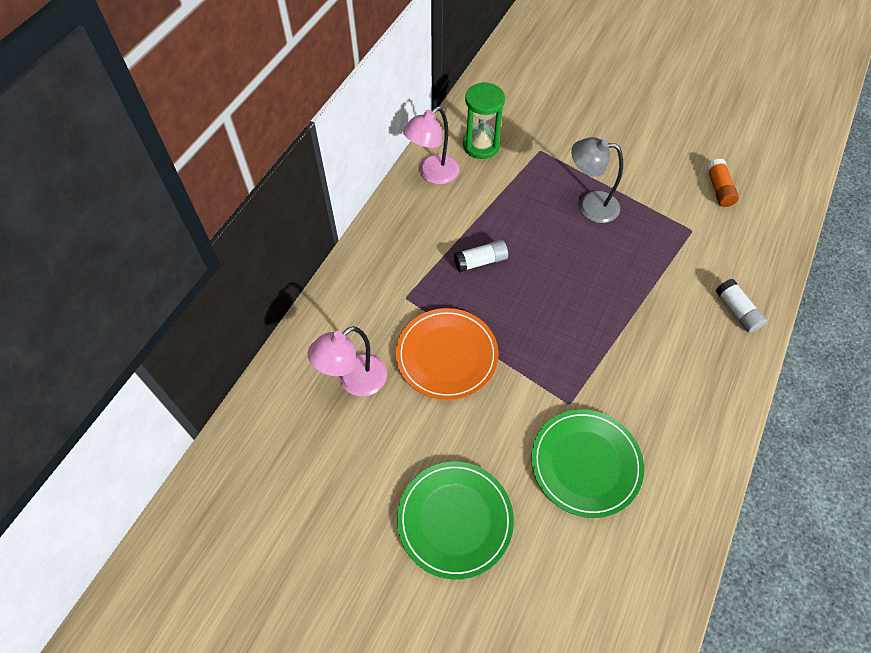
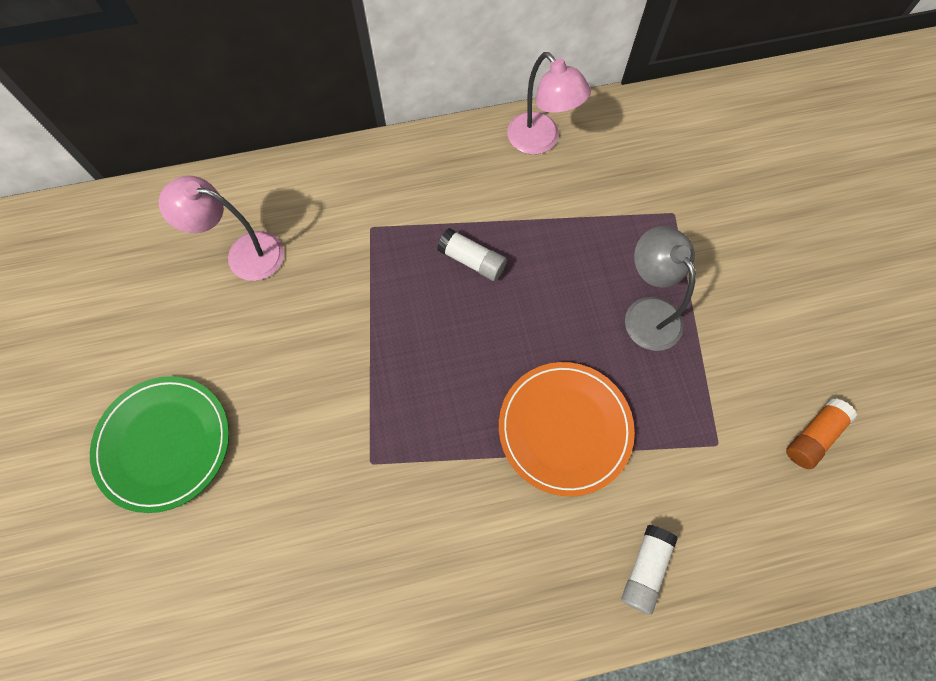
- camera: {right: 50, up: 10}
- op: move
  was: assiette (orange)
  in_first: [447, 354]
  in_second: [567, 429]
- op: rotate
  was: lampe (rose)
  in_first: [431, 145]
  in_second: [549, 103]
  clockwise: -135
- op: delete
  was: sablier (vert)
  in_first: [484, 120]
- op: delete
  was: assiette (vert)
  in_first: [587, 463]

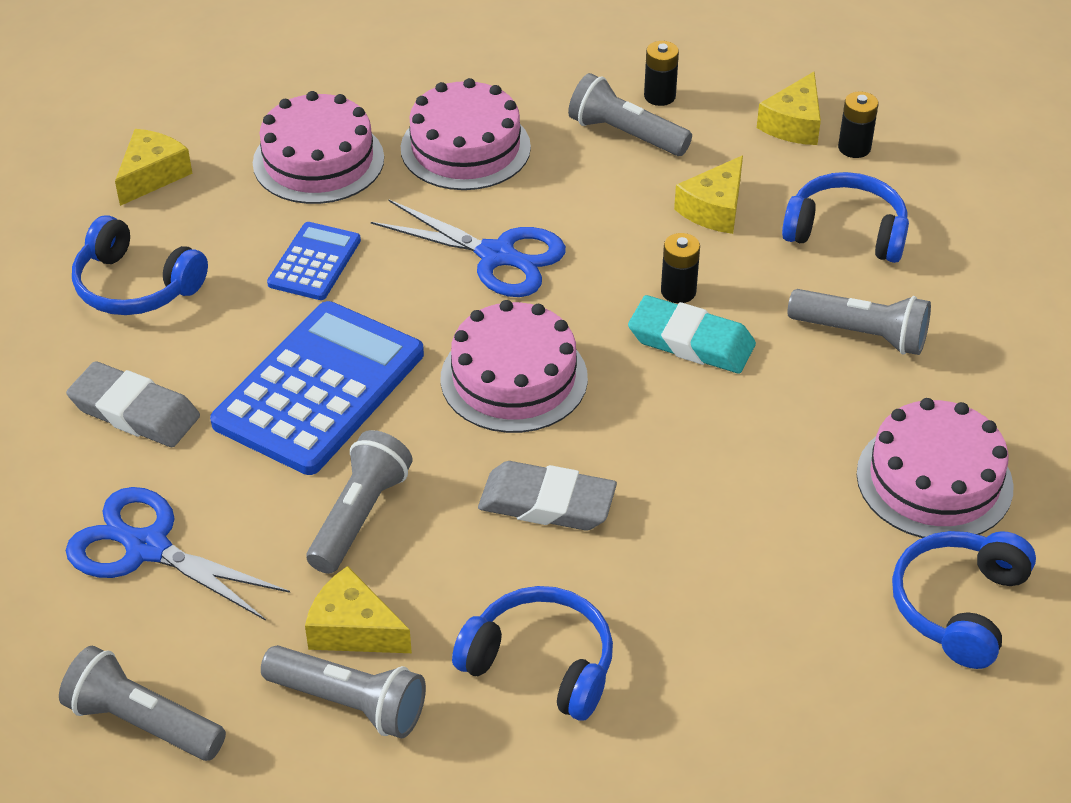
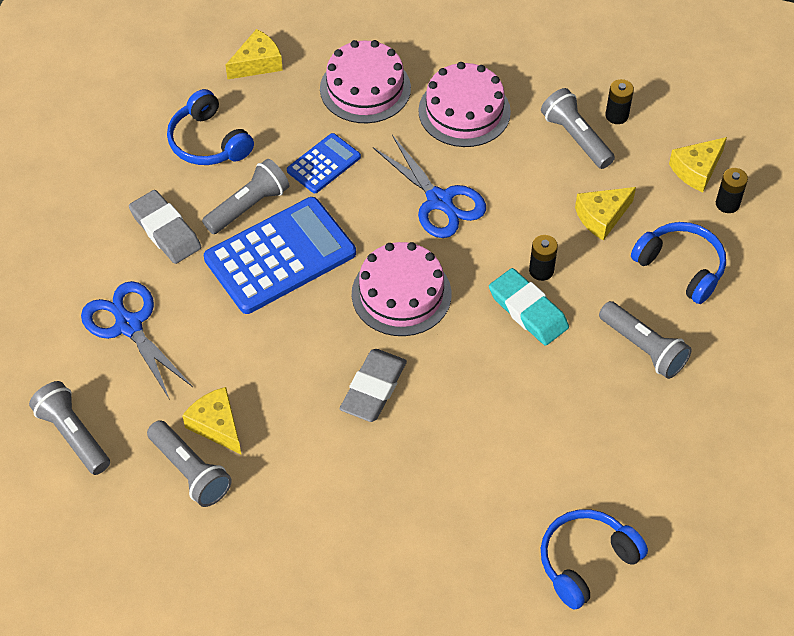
- camera: {right: 25, up: 10}
- op: move
  was: lampe de poche (gris)
  in_first: [359, 502]
  in_second: [245, 196]
- op: rotate
  was: gomme (gris)
  in_first: [547, 496]
  in_second: [373, 385]
  clockwise: 75
- op: delete
  was: casque audio (bleu)
  in_first: [532, 653]
- op: delete
  was: gâteau (rose)
  in_first: [935, 468]

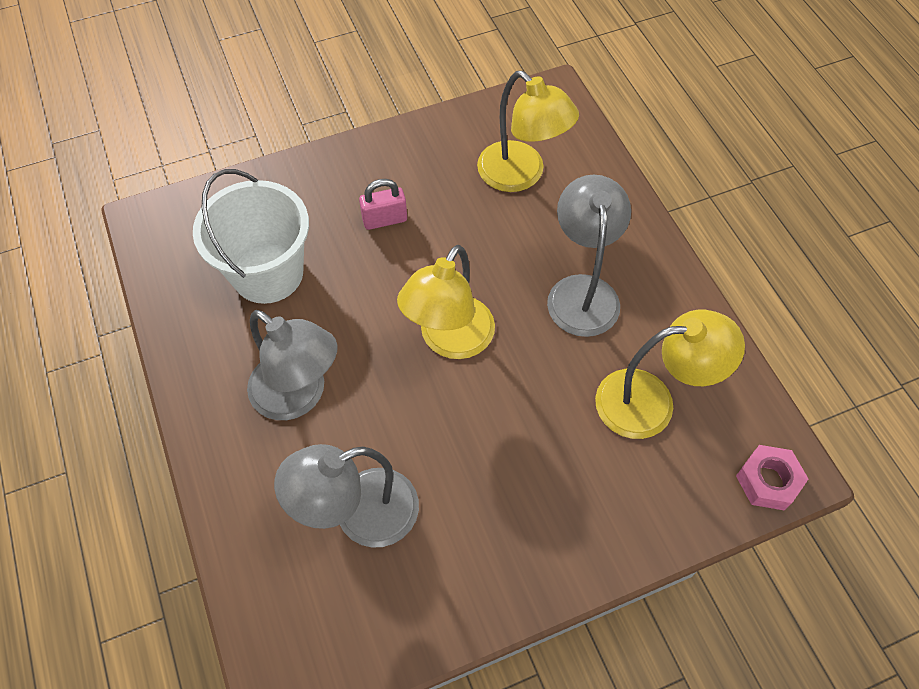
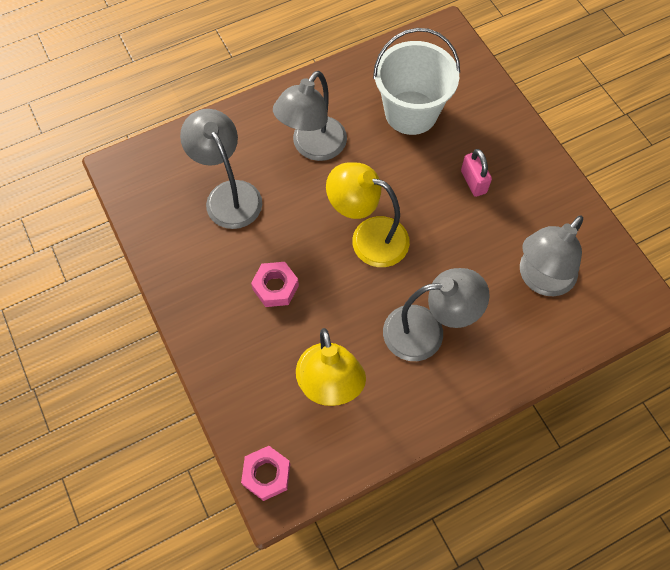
- camera: {right: 85, up: 5}
- op: insert
  now: écrou (rose)
  in_second: [275, 284]
- op: recolor
  was: lampe (jaune)
  now: lampe (gris)
  in_first: [528, 131]
  in_second: [551, 255]

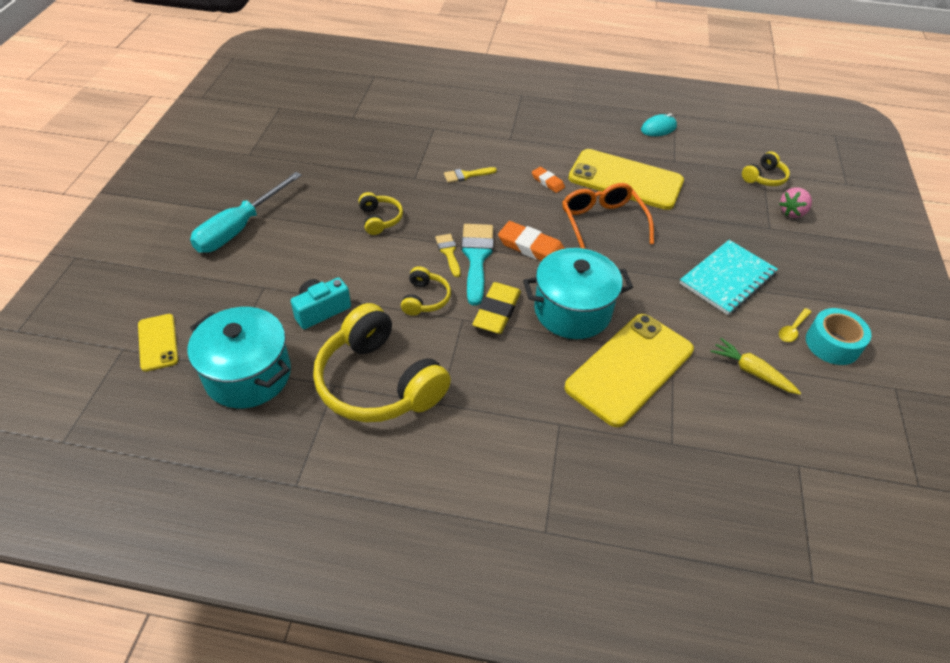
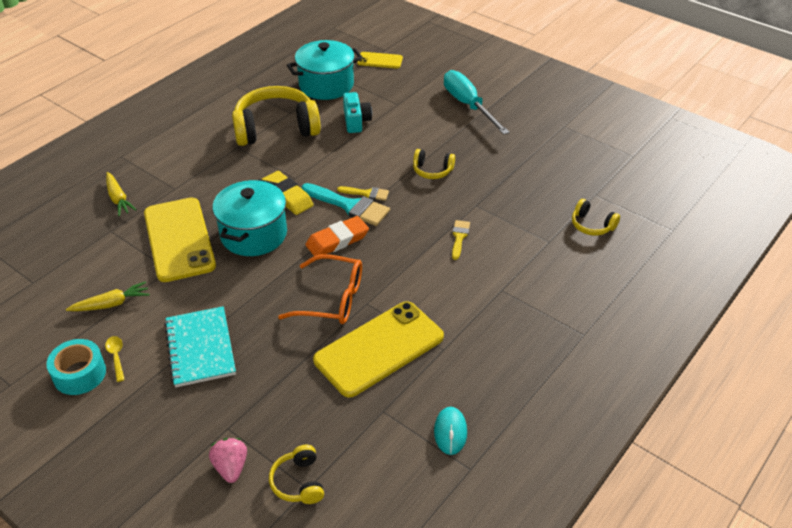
- camera: {right: 120, up: -5}
- op: insert
  now: carotte (jaune)
  in_second: [121, 194]
- op: move
  was: casque audio (jaune)
  in_first: [426, 291]
  in_second: [596, 217]
- op: delete
  was: gomme (orange)
  in_first: [548, 180]

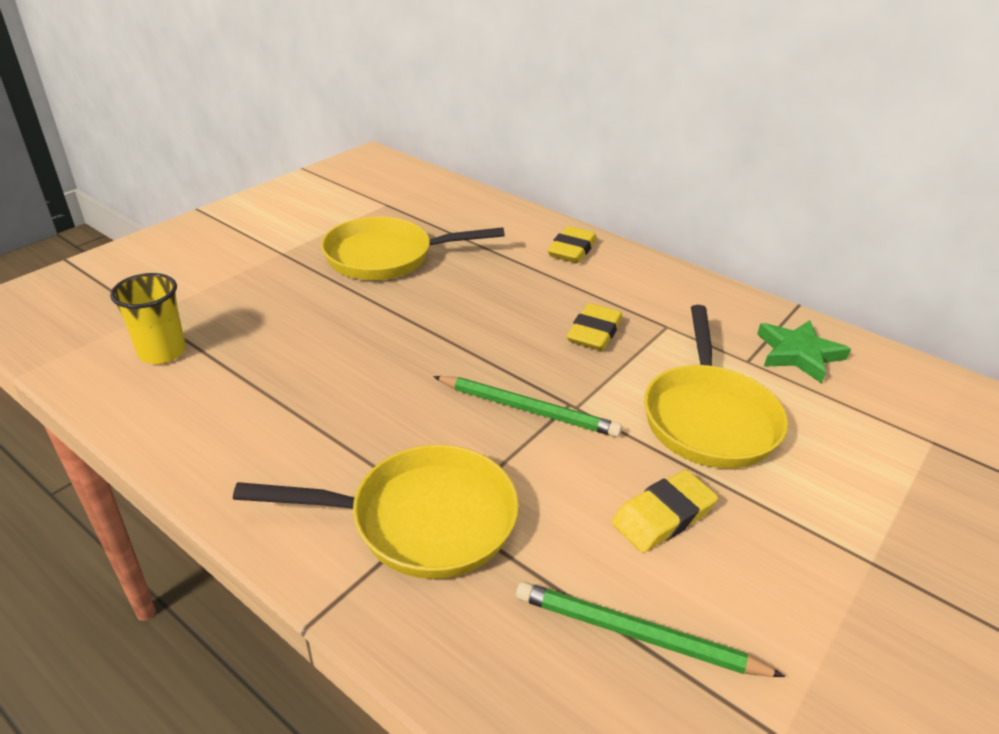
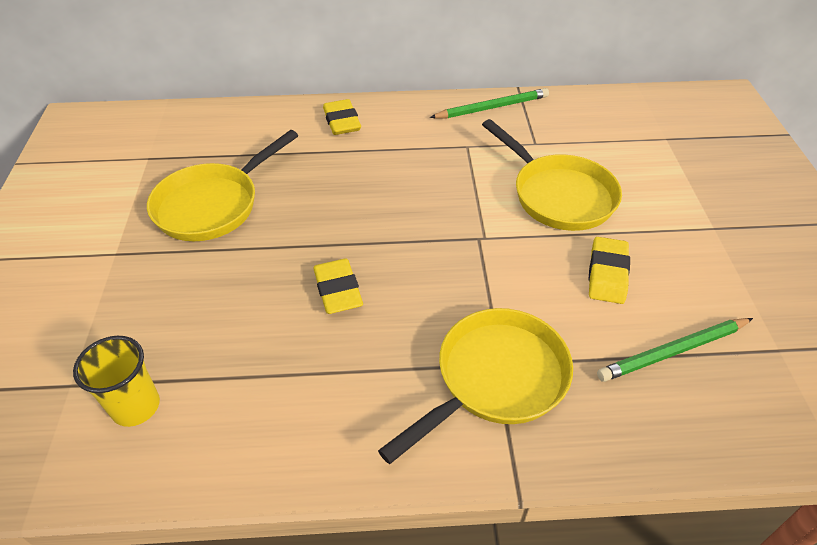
- camera: {right: -40, up: 10}
- op: move
  was: gomme (jaune)
  in_first: [594, 327]
  in_second: [338, 286]
- op: move
  was: crayon (vert)
  in_first: [527, 406]
  in_second: [489, 103]
- op: delete
  was: étoile (vert)
  in_first: [804, 352]

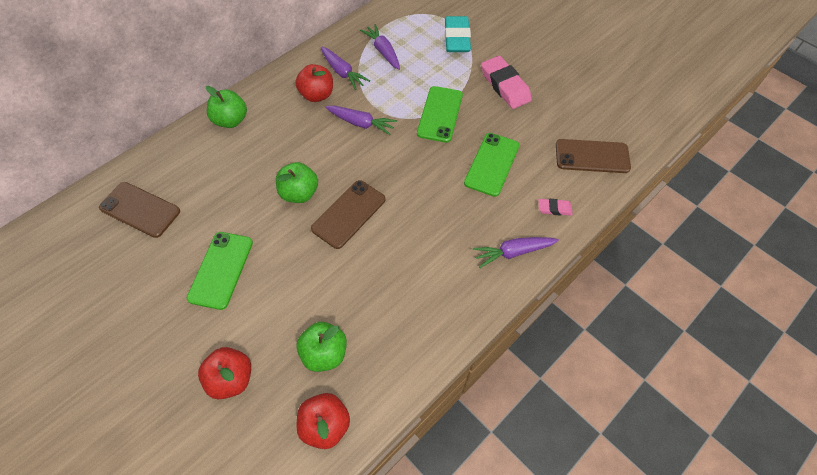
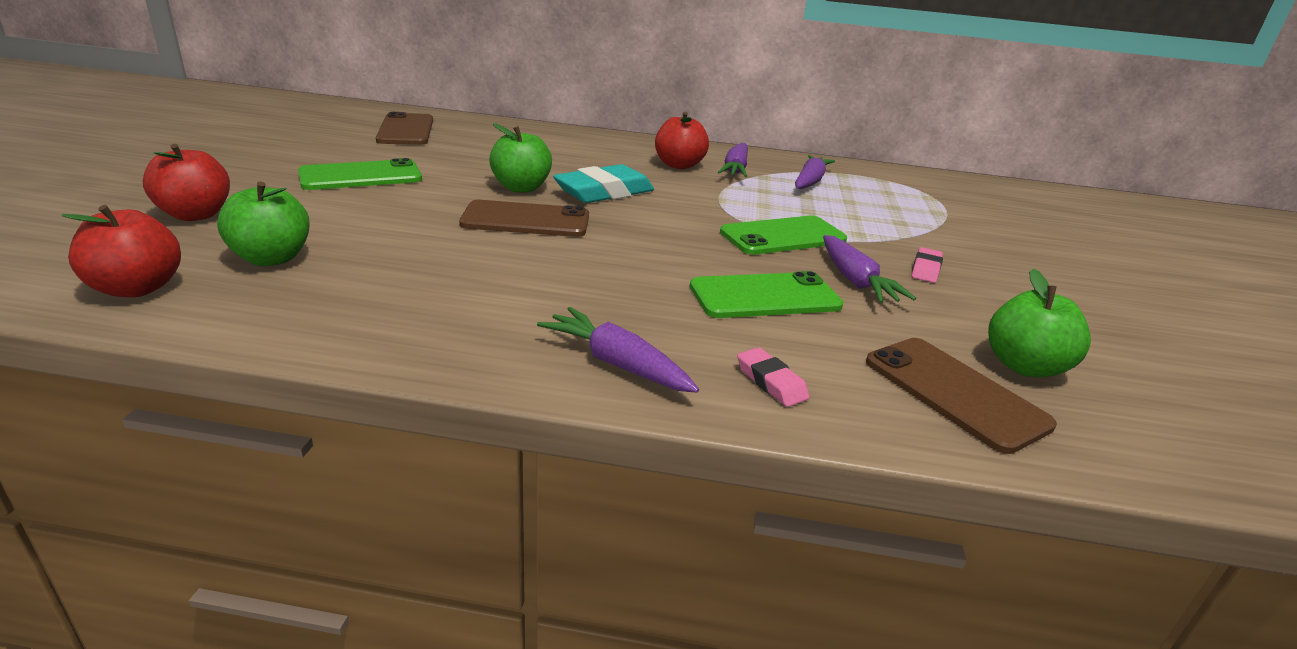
- camera: {right: 50, up: -30}
- op: move
  was: gomme (turquoise)
  in_first: [458, 34]
  in_second: [603, 183]
- op: move
  was: carotte (violet)
  in_first: [361, 120]
  in_second: [869, 269]
- op: resize
  was: gomme (rose)
  in_first: [506, 82]
  in_second: [927, 265]
  ratio: 0.5
- op: move
  was: pomme (vert)
  in_first: [226, 107]
  in_second: [1039, 323]

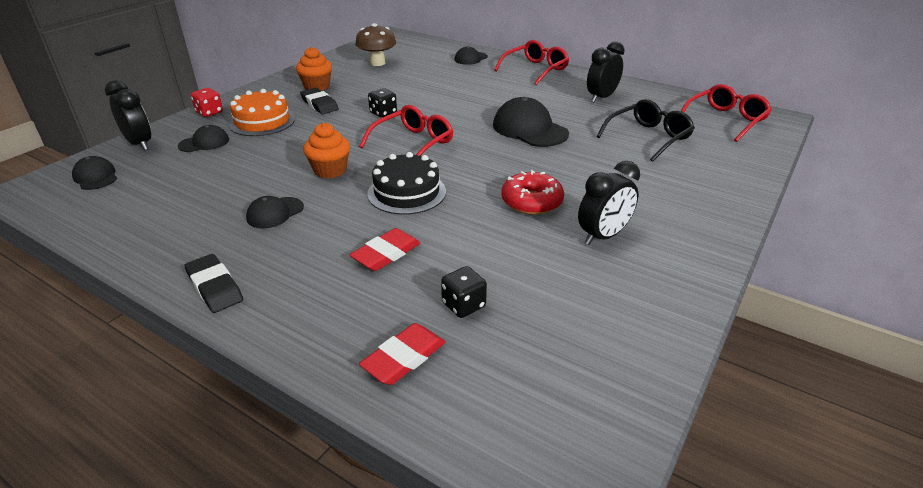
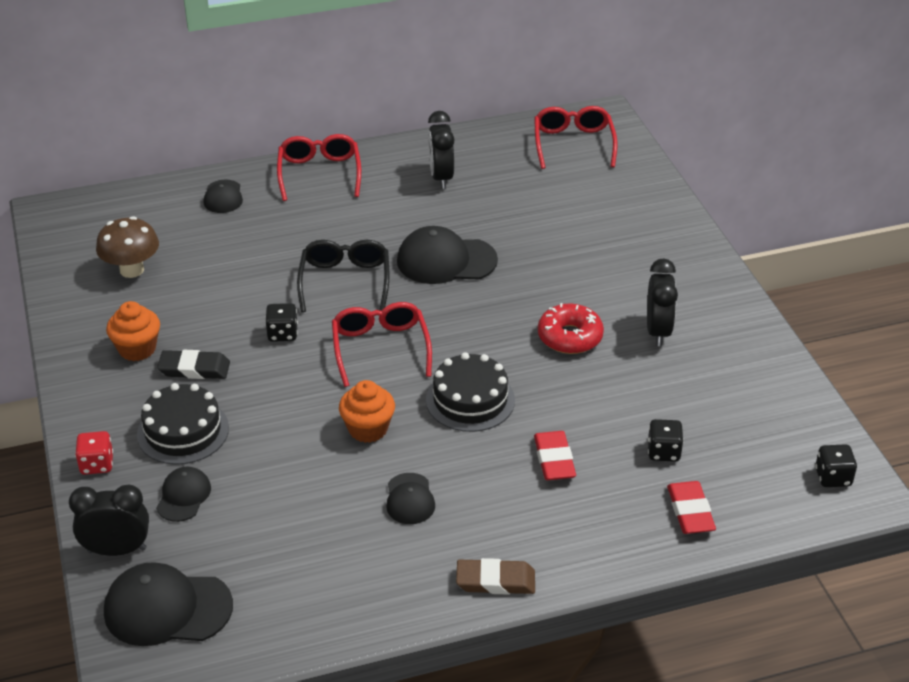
- camera: {right: -50, up: 5}
- op: resize
  was: casquette (noir)
  in_first: [94, 173]
  in_second: [168, 604]
  ratio: 1.78
- op: recolor
  was: gâteau (orange)
  now: gâteau (noir)
  in_first: [261, 112]
  in_second: [183, 424]
- op: move
  was: lunettes (noir)
  in_first: [645, 130]
  in_second: [343, 276]
- op: recolor
  was: gomme (noir)
  now: gomme (marron)
  in_first: [214, 283]
  in_second: [495, 576]
- op: insert
  now: dé (noir)
  in_second: [836, 465]

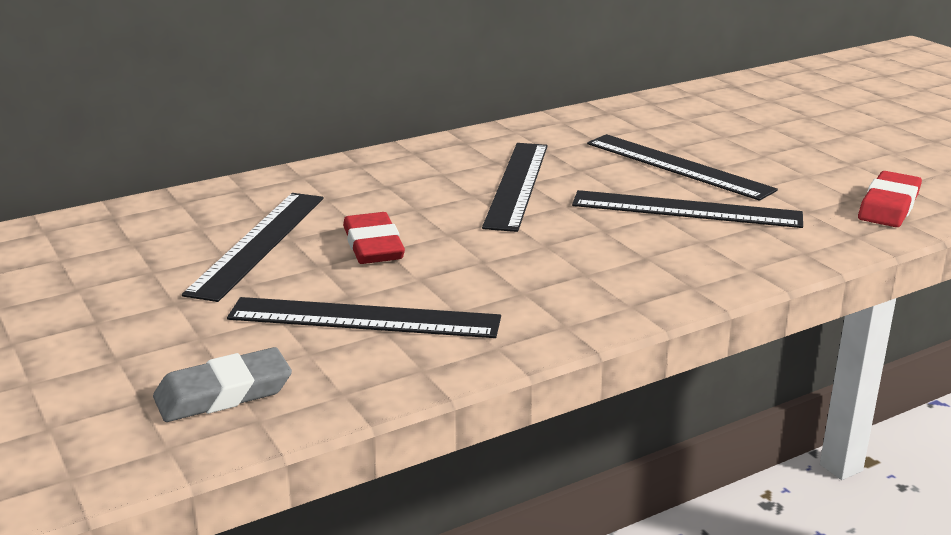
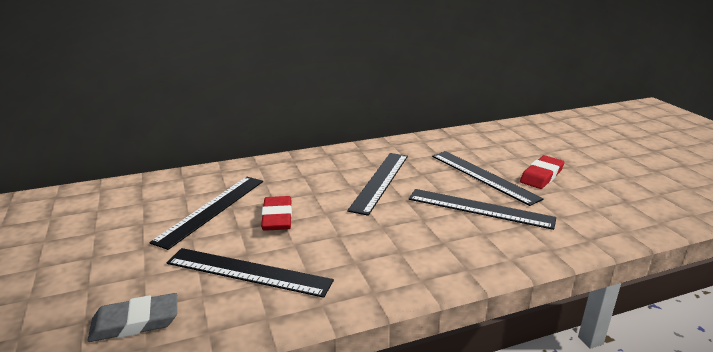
- camera: {right: 10, up: 0}
- op: move
  was: gomme (rouge)
  in_first: [890, 199]
  in_second: [542, 172]

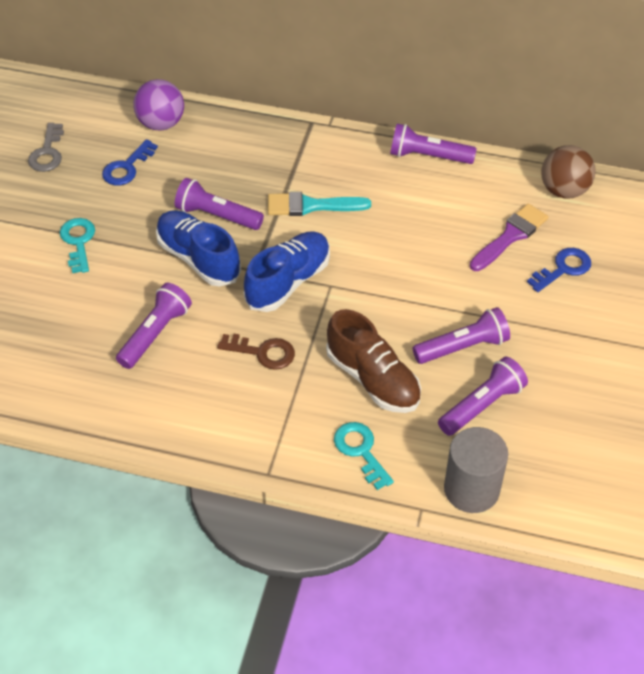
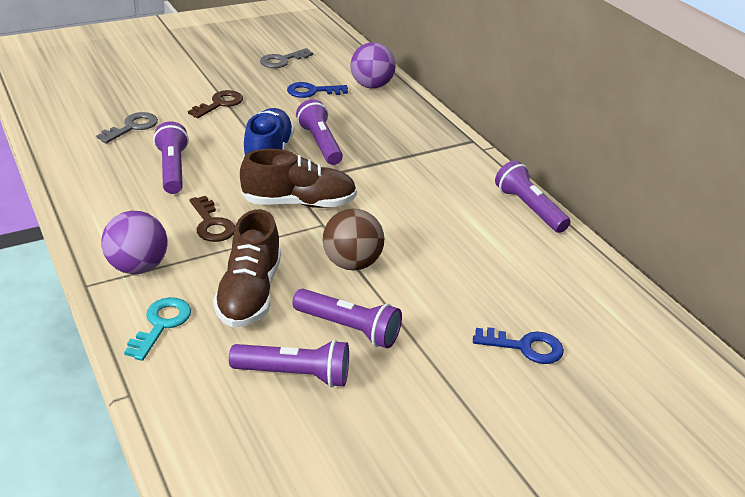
- camera: {right: 45, up: -15}
- op: insert
  now: clé (gris)
  in_second: [127, 127]
- op: insert
  now: balle (violet)
  in_second: [134, 242]
- op: rotate
  was: lampe de poche (violet)
  in_first: [154, 326]
  in_second: [171, 157]
  clockwise: -90
- op: recolor
  was: clé (turquoise)
  now: clé (marron)
  in_first: [77, 245]
  in_second: [215, 104]
- op: recolor
  was: chaussure (bleu)
  now: chaussure (marron)
  in_first: [287, 272]
  in_second: [298, 178]
- op: move
  was: balle (marron)
  in_first: [568, 171]
  in_second: [353, 239]
- op: delete
  was: pinceau (turquoise)
  in_first: [319, 204]
- op: delete
  was: cylindre (gris)
  in_first: [476, 470]
- op: delete
  was: pinceau (violet)
  in_first: [509, 237]

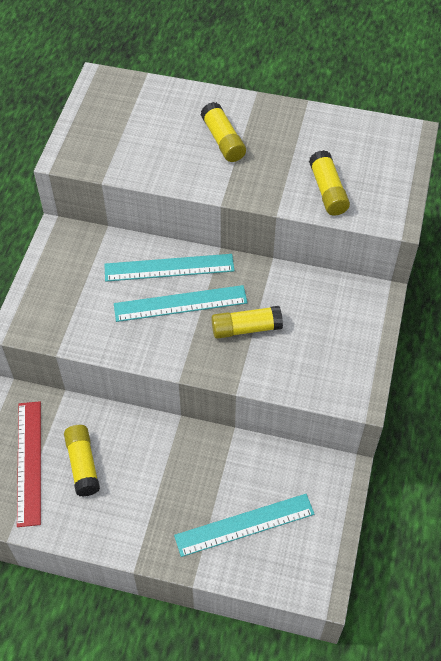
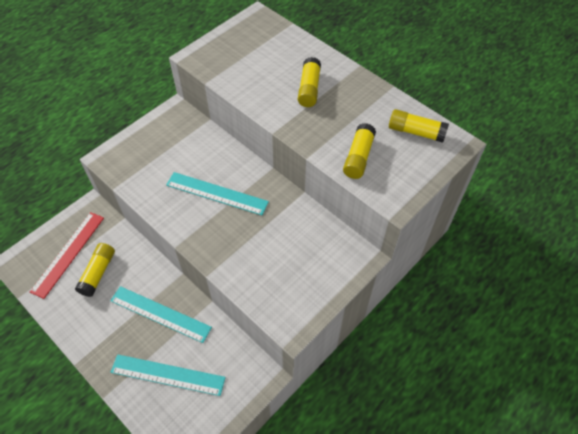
- camera: {right: 30, up: 0}
- op: move
  was: règle (turquoise)
  in_first: [169, 268]
  in_second: [161, 314]
- op: move
  was: bâton de colle (jaune)
  in_first: [247, 322]
  in_second: [419, 126]

